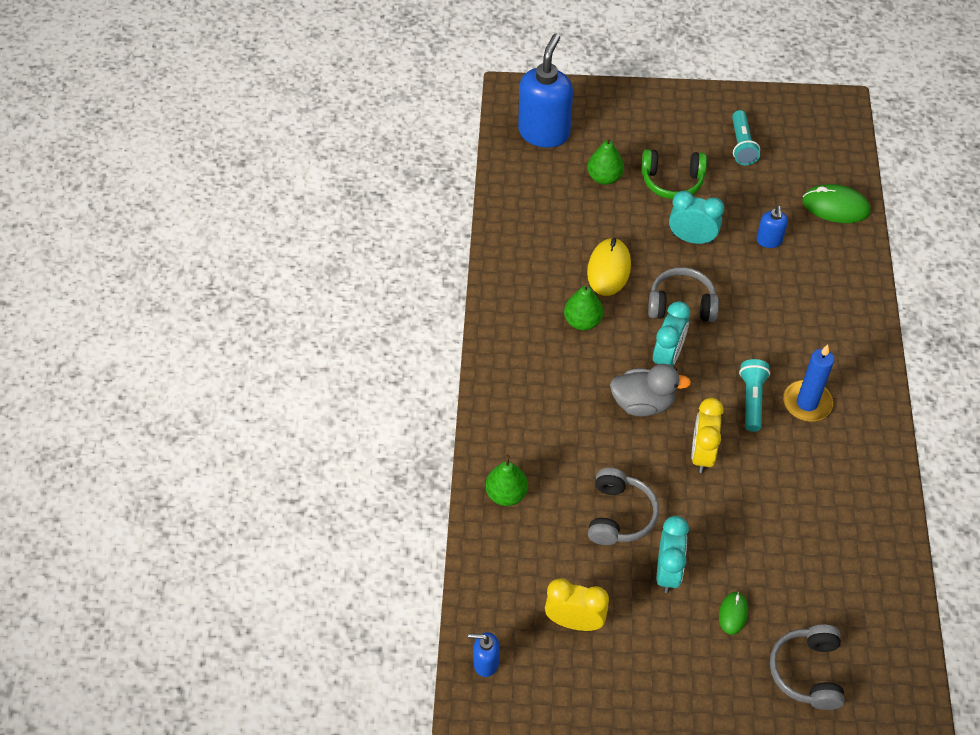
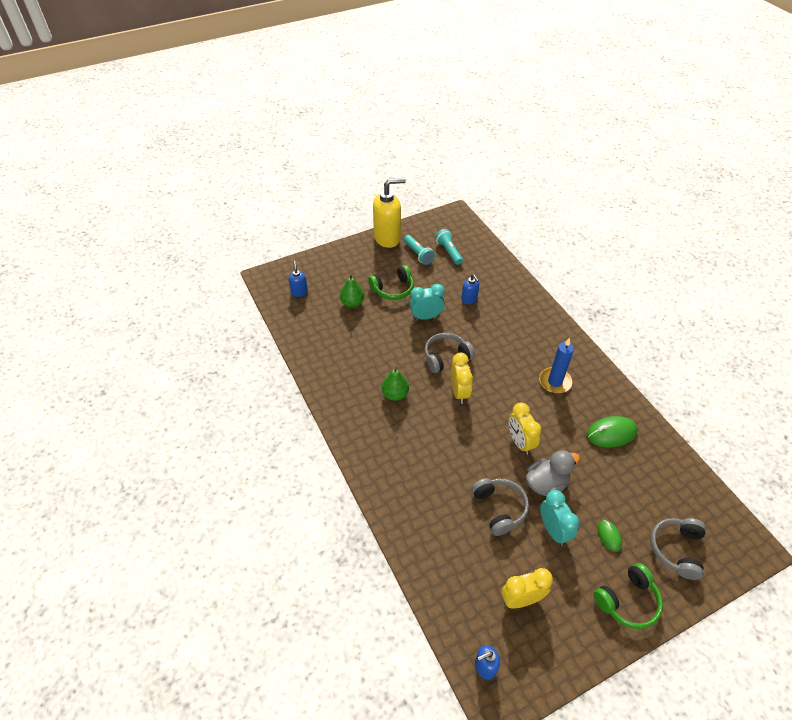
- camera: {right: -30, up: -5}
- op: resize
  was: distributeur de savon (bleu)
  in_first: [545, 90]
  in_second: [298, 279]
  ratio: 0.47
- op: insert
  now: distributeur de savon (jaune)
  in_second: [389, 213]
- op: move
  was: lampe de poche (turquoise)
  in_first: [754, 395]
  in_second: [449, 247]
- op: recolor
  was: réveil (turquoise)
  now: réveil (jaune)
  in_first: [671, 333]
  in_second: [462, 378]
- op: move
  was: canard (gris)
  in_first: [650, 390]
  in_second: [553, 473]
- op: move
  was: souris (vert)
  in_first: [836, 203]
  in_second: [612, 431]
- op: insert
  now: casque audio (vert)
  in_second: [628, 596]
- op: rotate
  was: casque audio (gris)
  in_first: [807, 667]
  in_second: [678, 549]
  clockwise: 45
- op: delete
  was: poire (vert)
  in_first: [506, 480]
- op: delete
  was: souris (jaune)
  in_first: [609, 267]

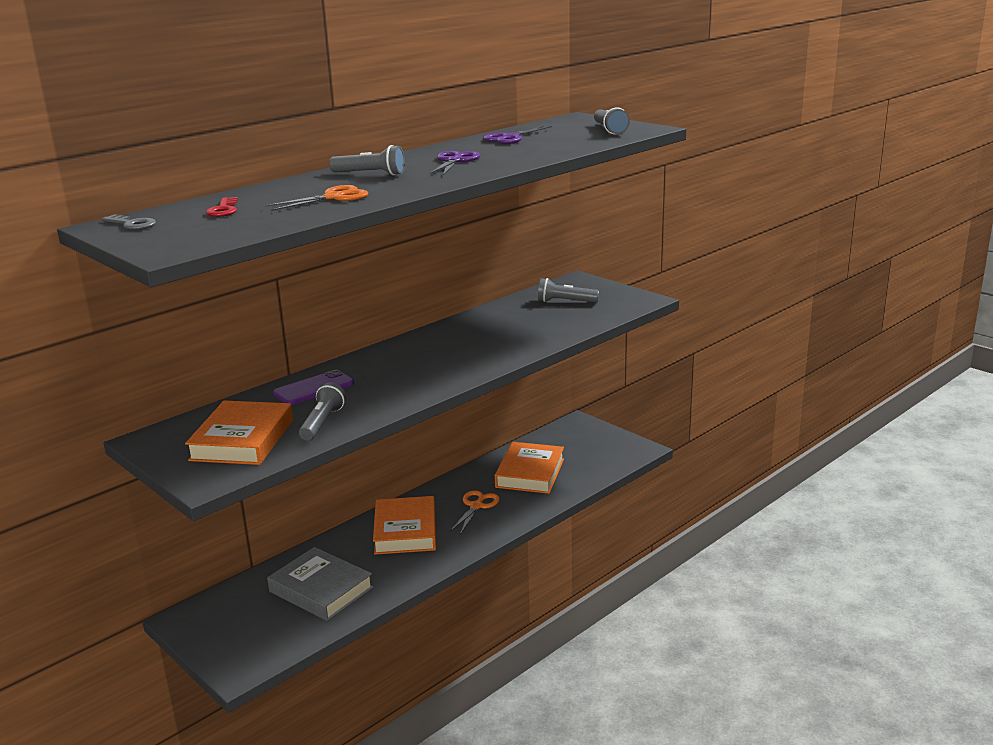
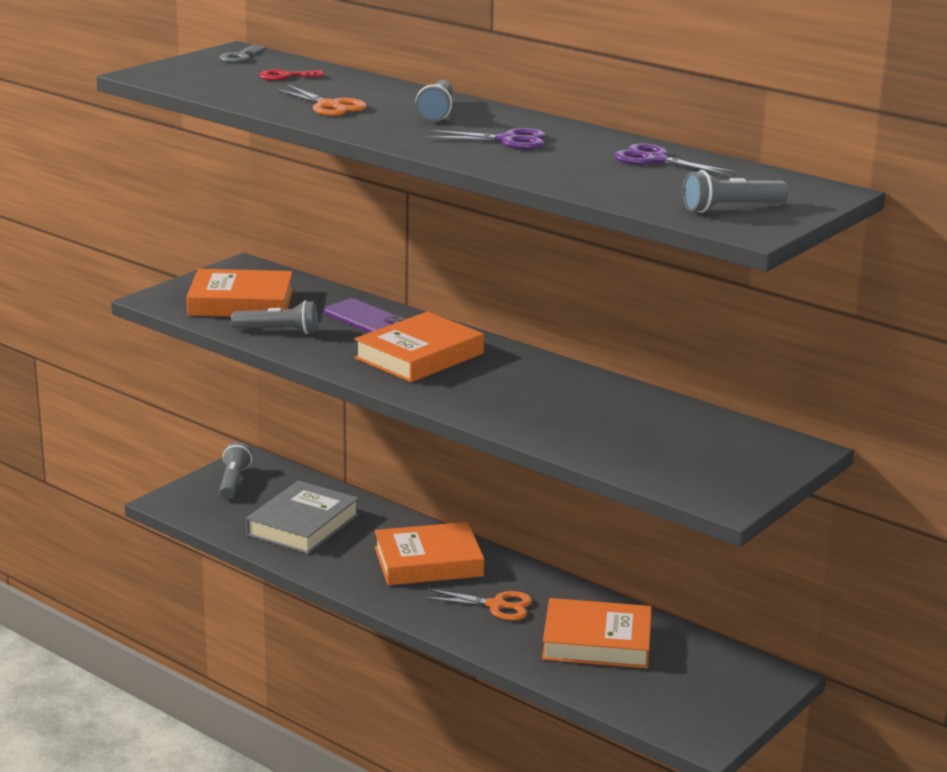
- camera: {right: 80, up: 0}
- op: move
  was: lampe de poche (gris)
  in_first: [568, 290]
  in_second: [235, 471]
- op: insert
  now: livre (orange)
  in_second: [419, 347]

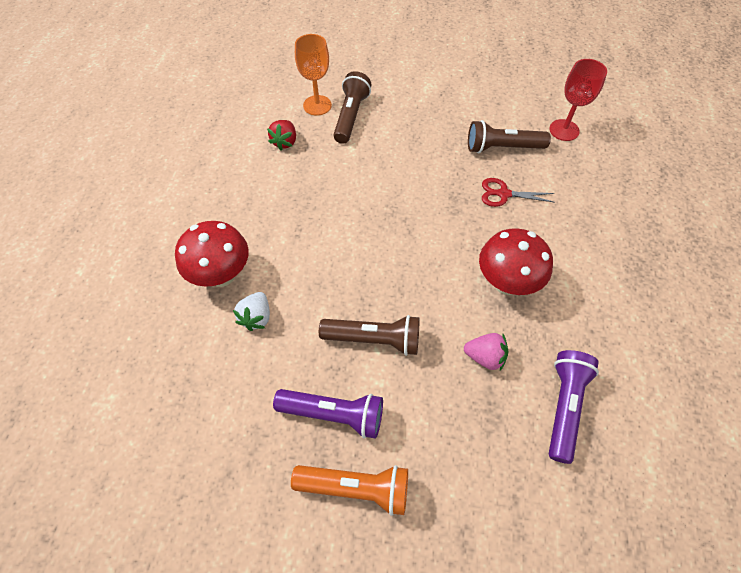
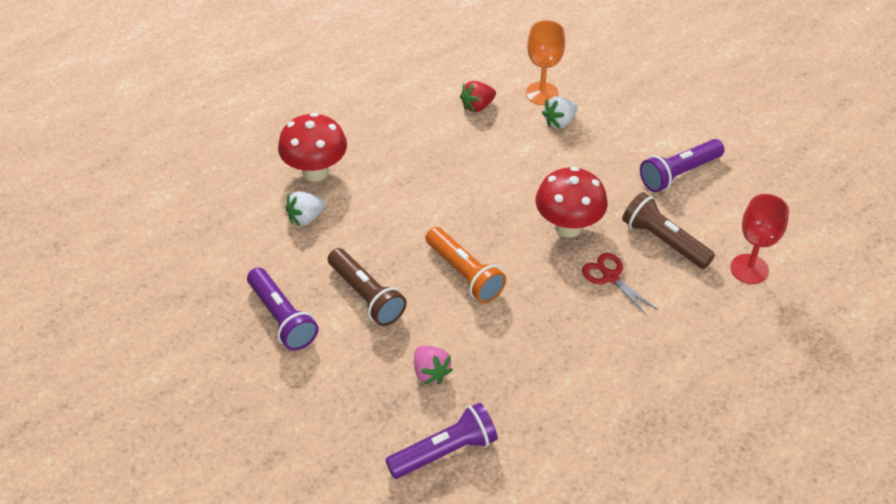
- camera: {right: 45, up: -10}
- op: move
  was: lampe de poche (orange)
  in_first: [349, 490]
  in_second: [465, 265]
- op: move
  was: champignon (rouge)
  in_first: [516, 261]
  in_second: [572, 202]
- op: replace
  was: lampe de poche (marron)
  now: fraise (blanc)
  in_first: [352, 107]
  in_second: [560, 112]
- op: insert
  now: lampe de poche (violet)
  in_second: [682, 165]

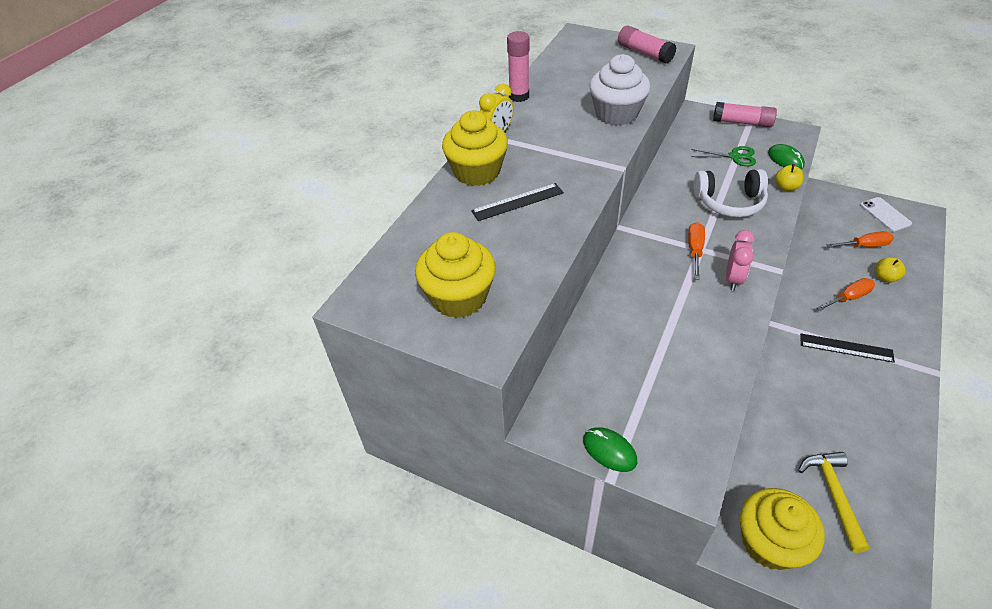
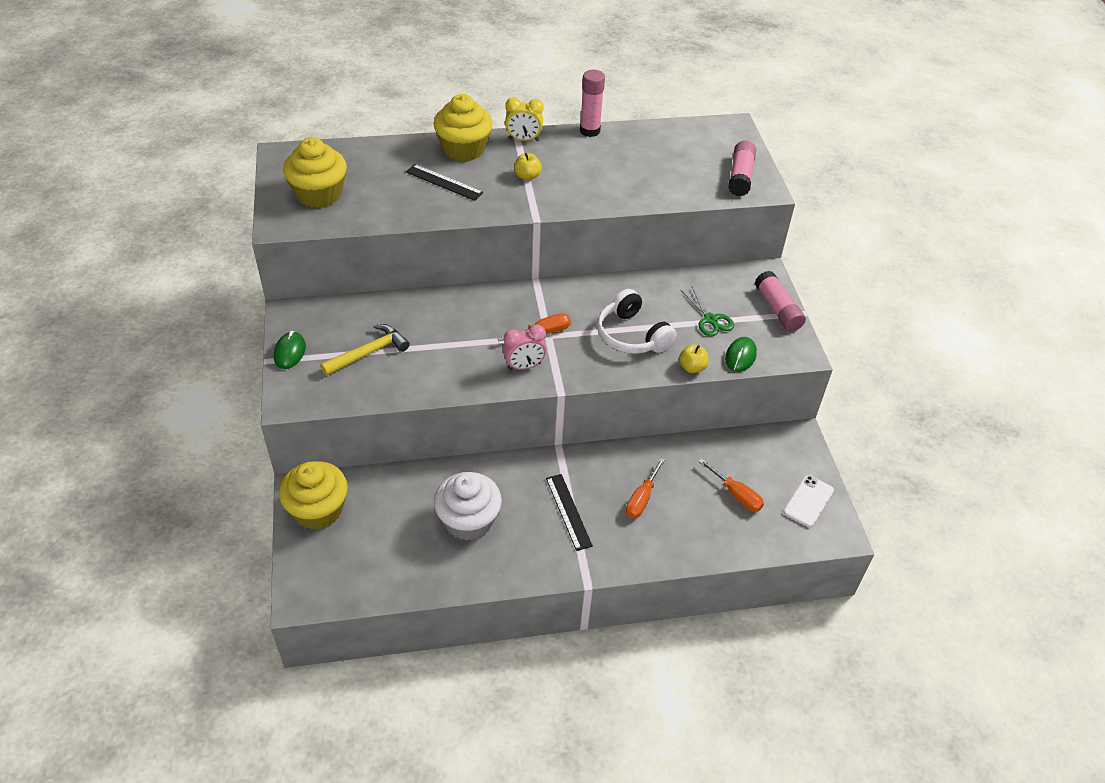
- camera: {right: 50, up: 0}
- op: move
  was: marteau (jaune)
  in_first: [834, 502]
  in_second: [365, 350]
- op: move
  was: muffin (blanc)
  in_first: [619, 90]
  in_second: [468, 506]
- op: move
  was: pomme (jaune)
  in_first: [890, 270]
  in_second: [528, 167]
- op: rotate
  was: tournevis (orange)
  in_first: [846, 294]
  in_second: [645, 488]
  clockwise: 90

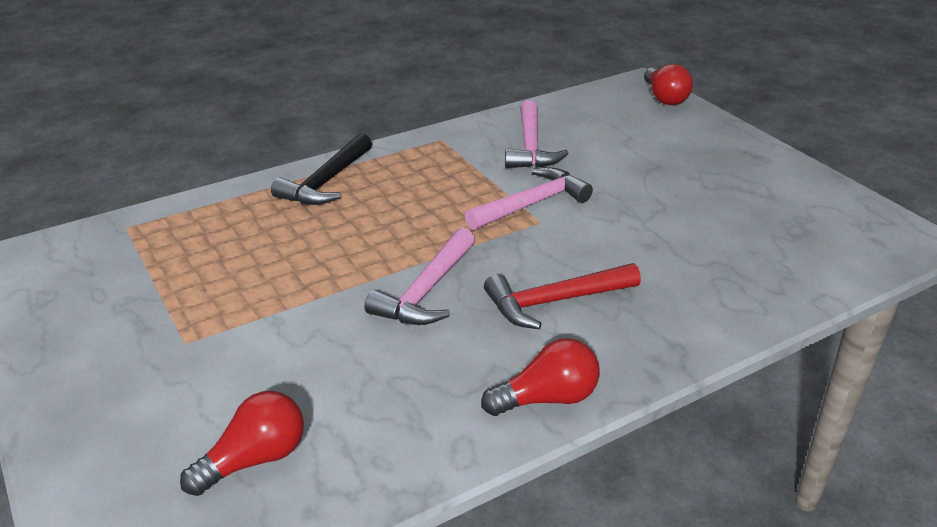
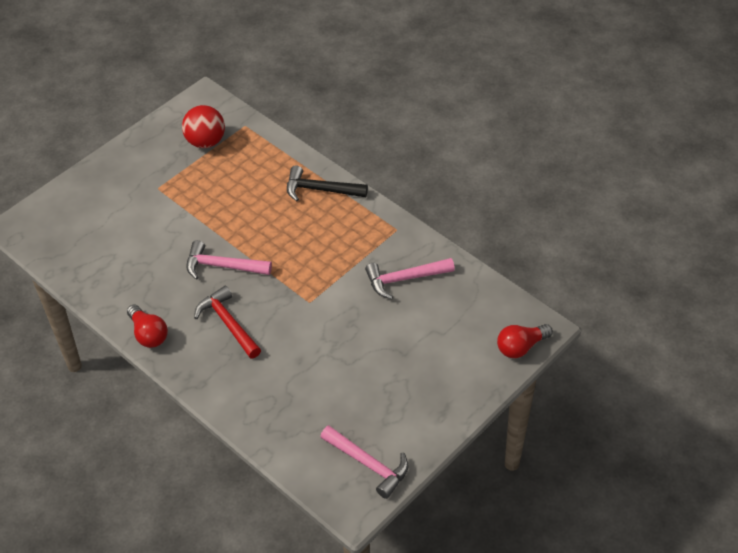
- camera: {right: 75, up: 15}
- op: insert
  now: balle (rouge)
  in_second: [203, 126]
- op: move
  was: marteau (rose)
  in_first: [529, 198]
  in_second: [364, 462]
- op: delete
  was: ampoule (rouge)
  in_first: [242, 443]

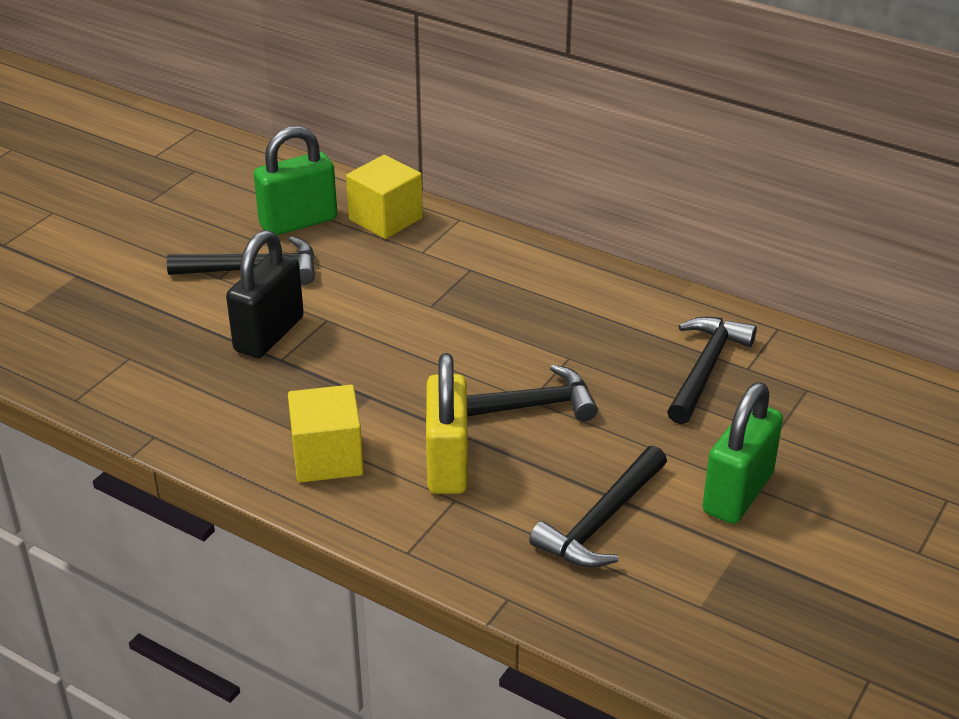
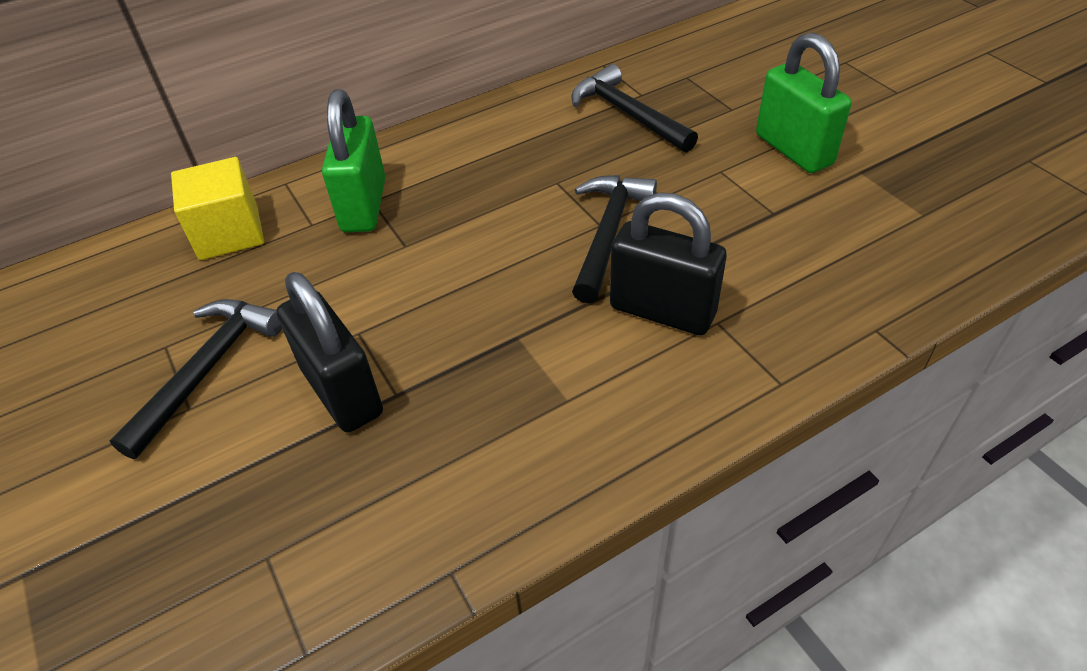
- camera: {right: -60, up: 10}
- op: move
  was: cadenas (vert)
  in_first: [295, 180]
  in_second: [353, 160]
- op: recolor
  was: cadenas (jaune)
  now: cadenas (noir)
  in_first: [447, 423]
  in_second: [668, 263]
- op: delete
  was: cube (jaune)
  in_first: [326, 434]
- op: delete
  was: marteau (noir)
  in_first: [598, 507]

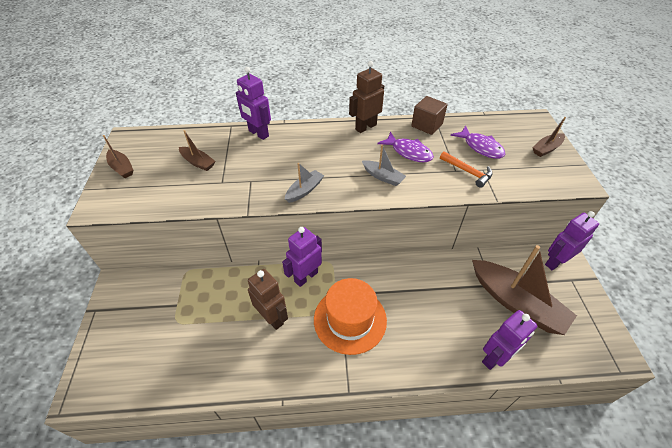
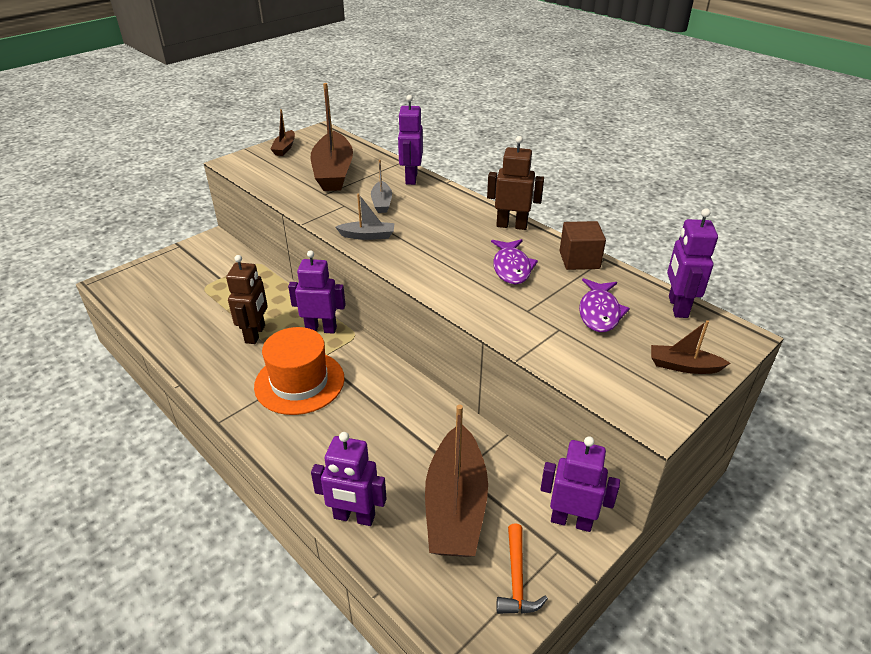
- camera: {right: 50, up: -10}
- op: resize
  was: bateau (marron)
  in_first: [197, 150]
  in_second: [332, 137]
  ratio: 2.1
- op: move
  was: bateau (gris)
  in_first: [384, 165]
  in_second: [381, 186]
- op: move
  was: marteau (orange)
  in_first: [466, 169]
  in_second: [522, 569]
- op: insert
  now: robot (violet)
  in_second: [692, 263]

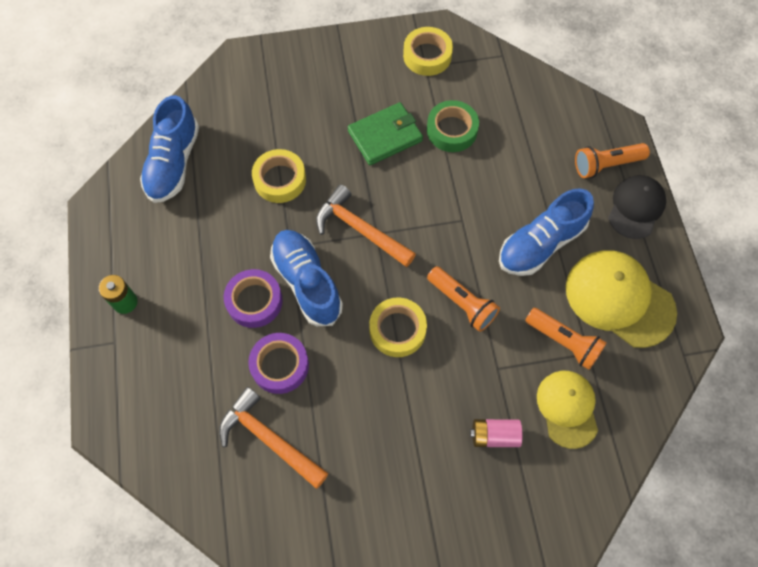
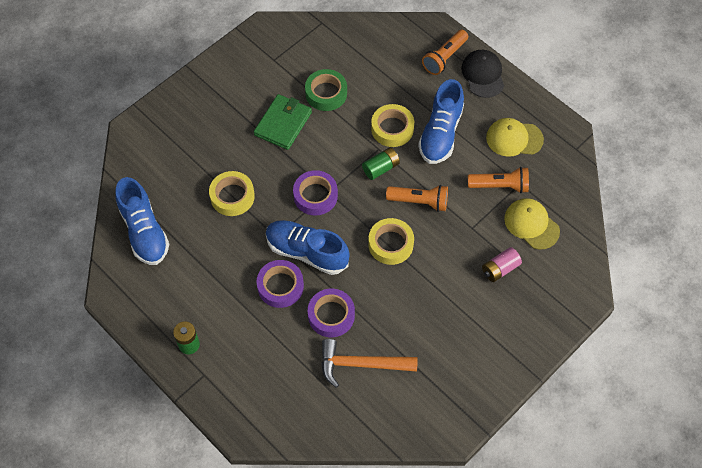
- camera: {right: -35, up: -5}
- op: replace
  was: marteau (orange)
  now: ruban adhésif (violet)
  in_first: [366, 225]
  in_second: [315, 193]
- op: insert
  now: pile (vert)
  in_second: [381, 163]
- op: move
  was: ruban adhésif (jaune)
  in_first: [428, 51]
  in_second: [392, 125]
- op: resize
  was: casquette (jaune)
  in_first: [621, 299]
  in_second: [515, 137]
  ratio: 0.65

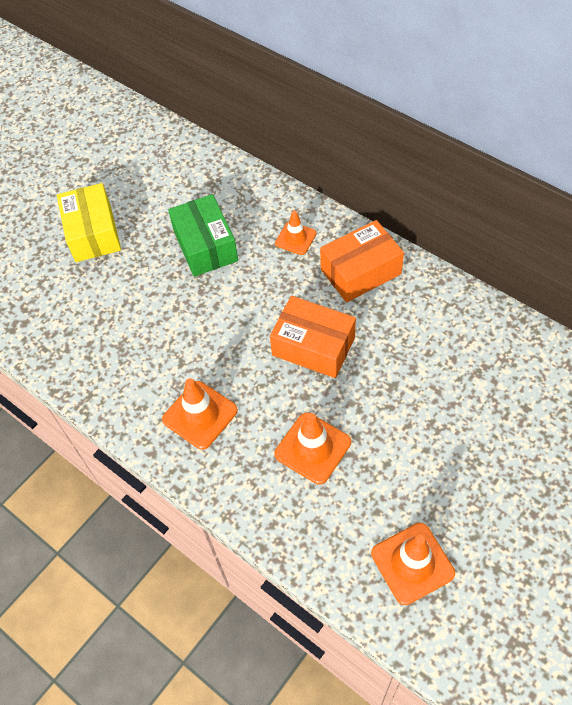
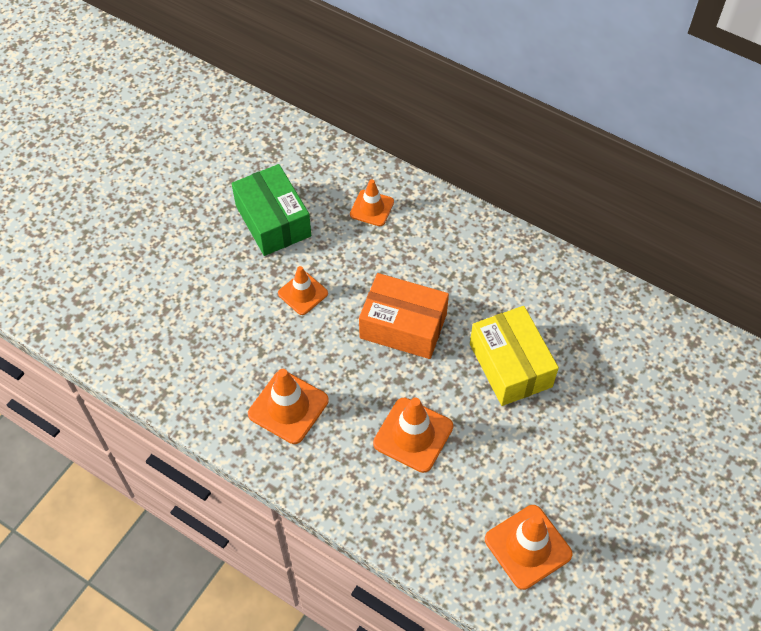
- camera: {right: -10, up: 0}
- op: insert
  now: cône de chantier (orange)
  in_second: [303, 290]
- op: move
  was: boîte (jaune)
  in_first: [89, 222]
  in_second: [514, 356]
- op: delete
  was: boîte (orange)
  in_first: [362, 261]

